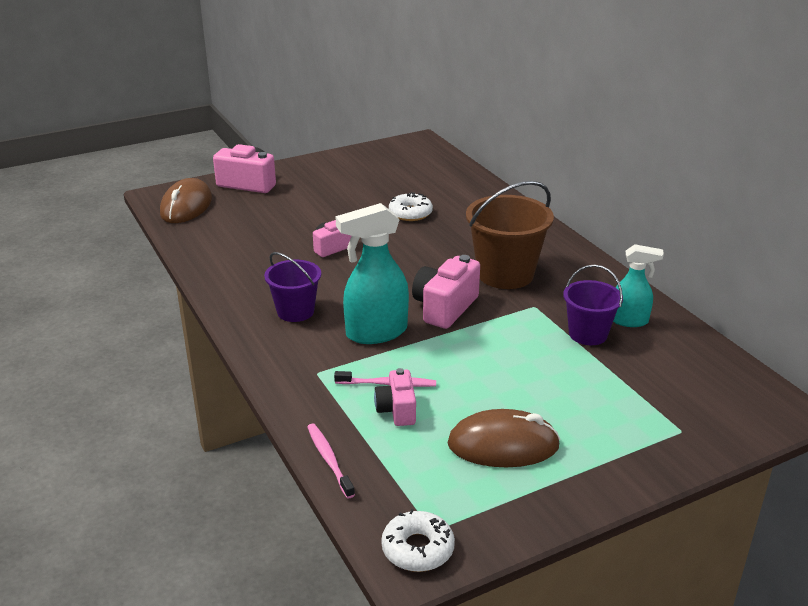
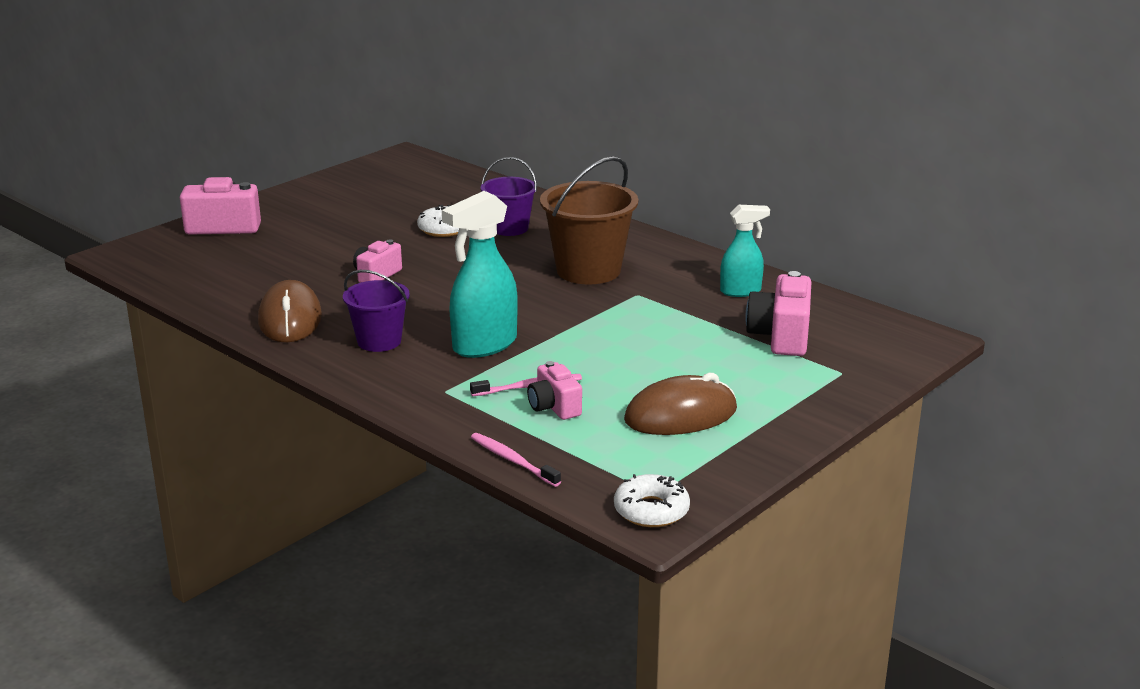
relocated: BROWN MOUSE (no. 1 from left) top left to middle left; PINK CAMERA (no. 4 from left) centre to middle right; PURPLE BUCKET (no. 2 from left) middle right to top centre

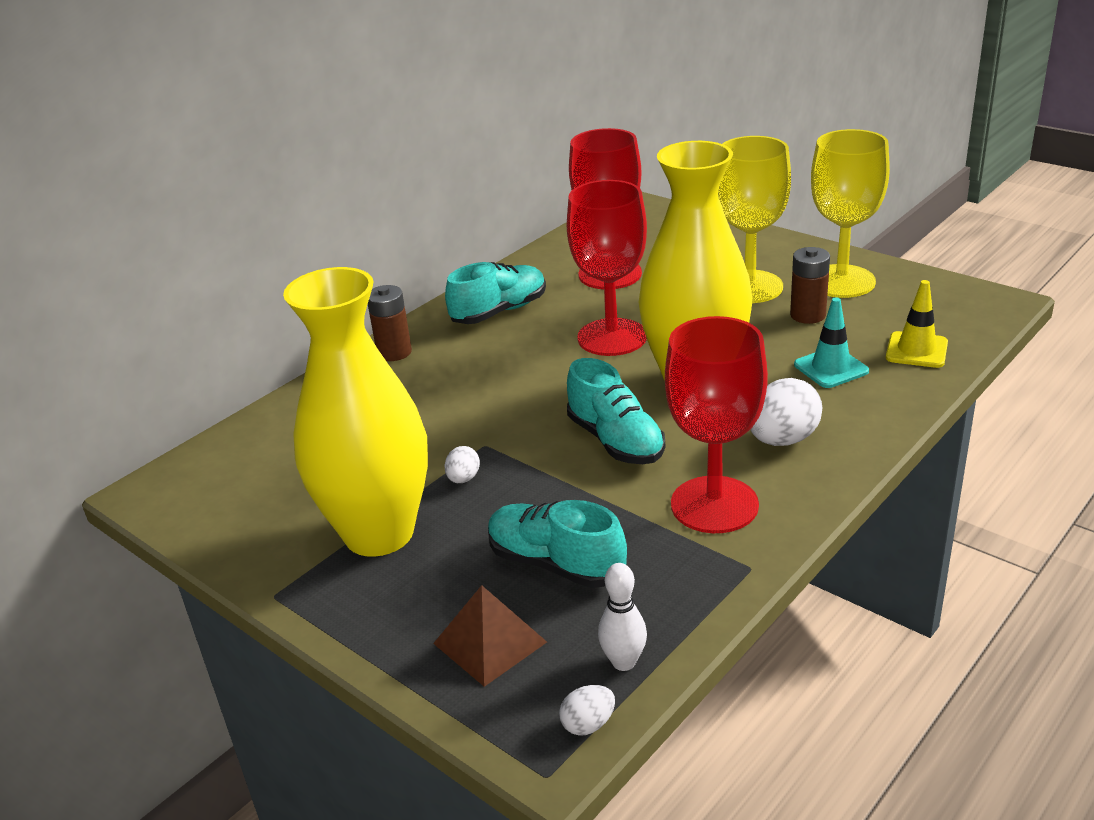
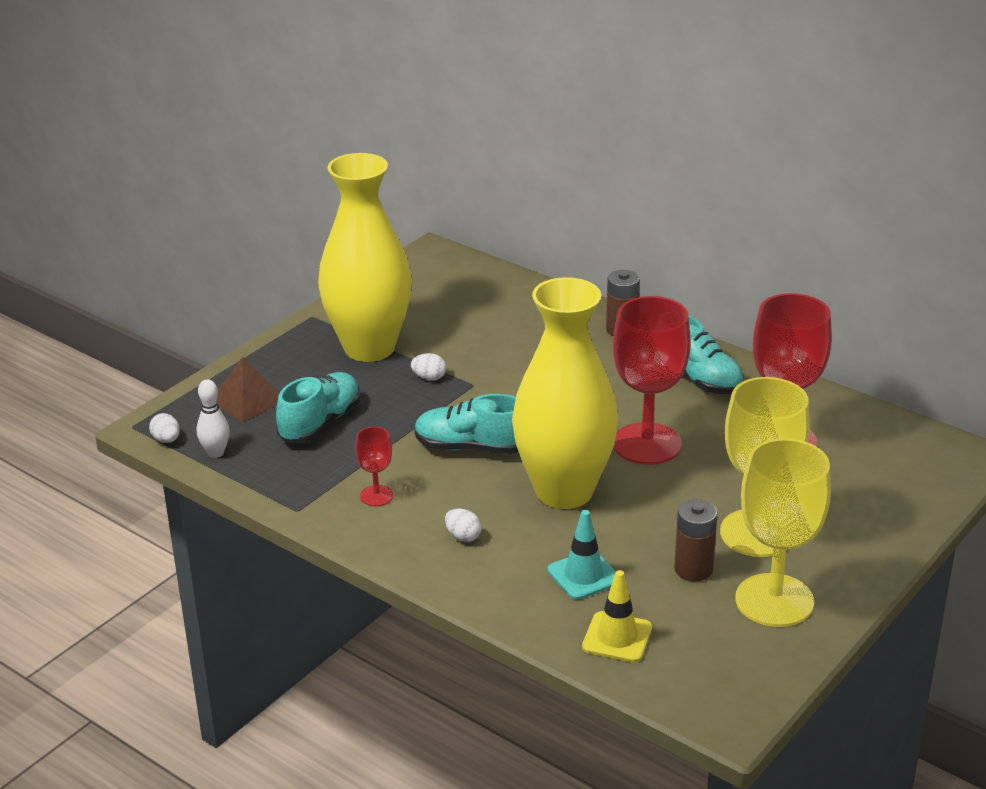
spun: TURQUOISE SHOE (no. 3 from left in the first image) centre = centre 45 degrees clockwise
size: RED GOBLET (no. 3 from left in the first image) centre = centre x0.46; WHITE EGG (no. 3 from left) middle right = centre x0.52

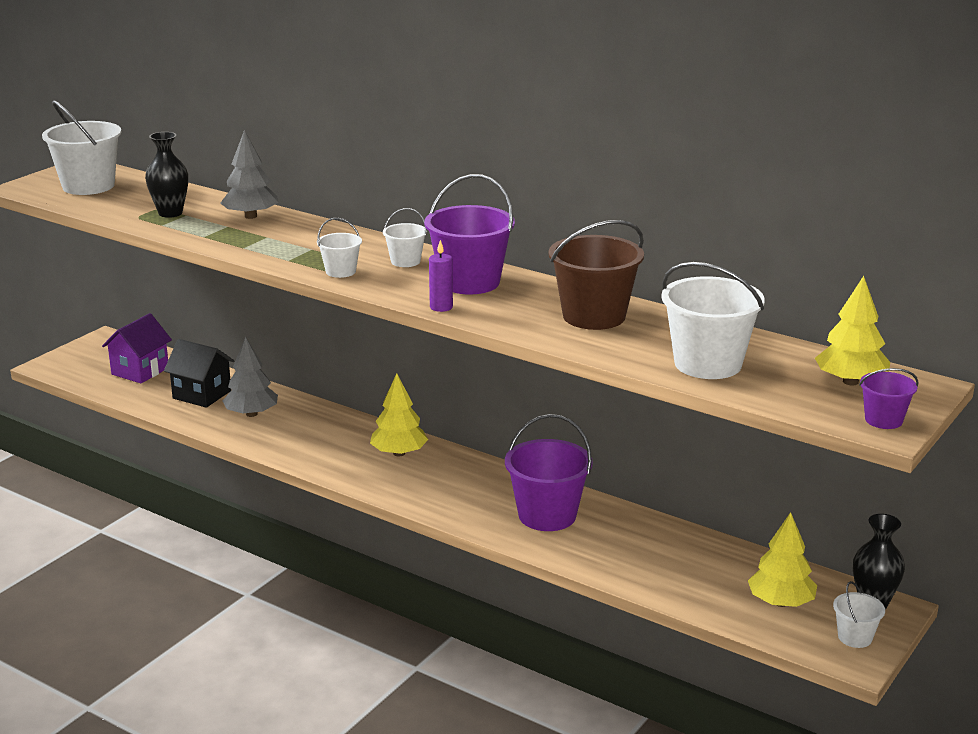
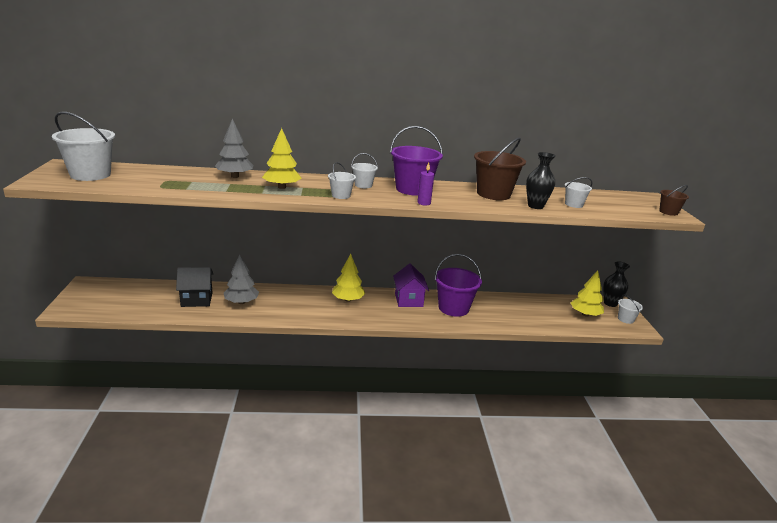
relocated: BLACK VASE (no. 1 from left) top left to middle right; YELLOW TREE (no. 3 from left in the first image) middle right to YELLOW TREE (no. 1 from left) top centre; PURPLE HOUSE middle left to centre
colour: PURPLE BUCKET (no. 3 from left) middle right to BROWN BUCKET (no. 2 from left) middle right
size: WHITE BUCKET (no. 4 from left) middle right = middle right x0.51

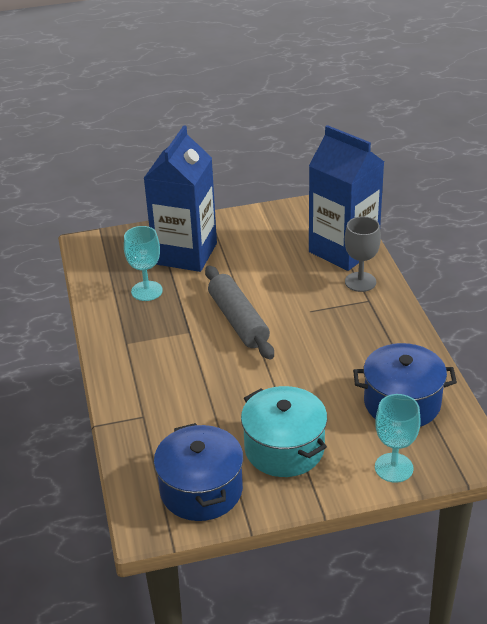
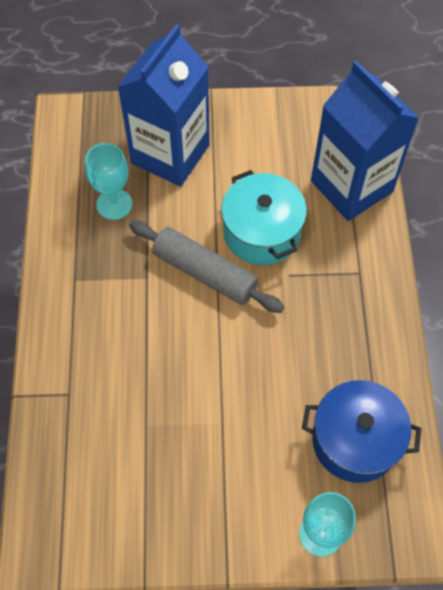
missing: GREY GOBLET middle right; BLUE POT (no. 1 from left) bottom centre
relocated: TURQUOISE POT bottom centre to centre
spun: GREY ROLLING PIN centre = centre 45 degrees counterclockwise

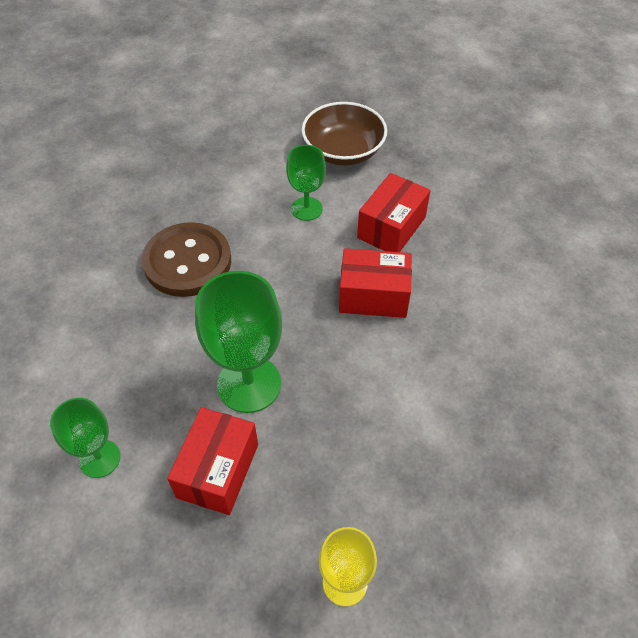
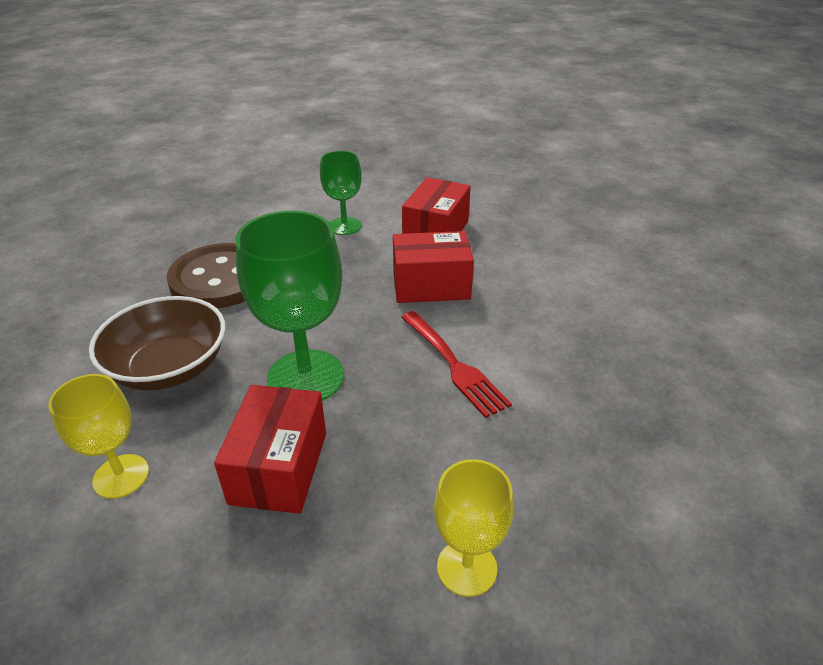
appeared: RED FORK centre
relocated: BROWN BOWL top centre to middle left
colour: GREEN GOBLET (no. 1 from left) bottom left to YELLOW GOBLET (no. 1 from left) middle left

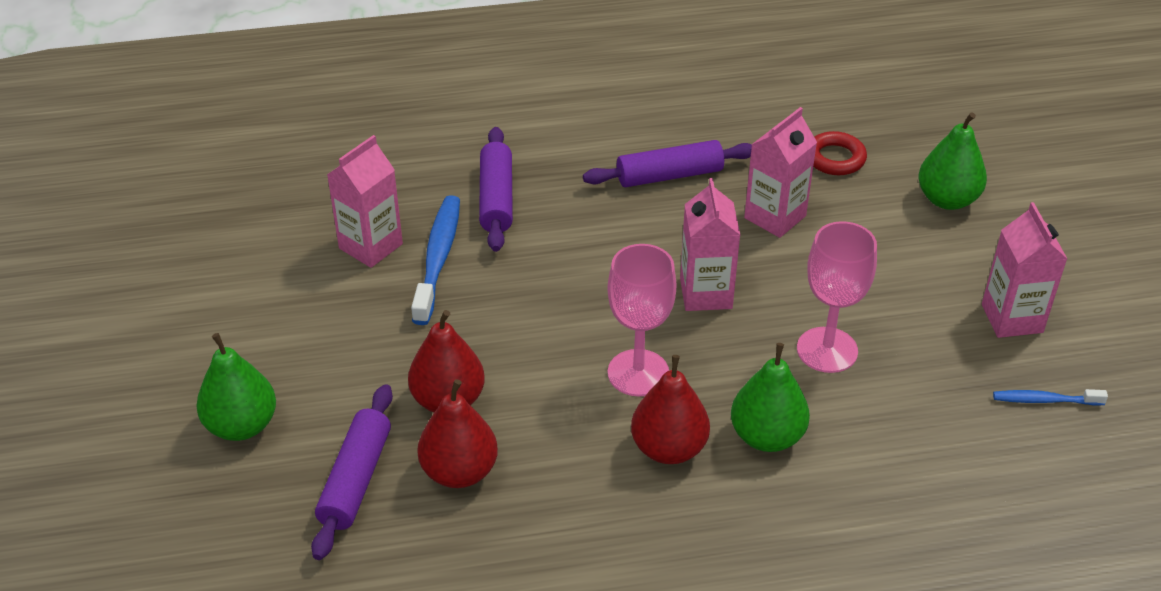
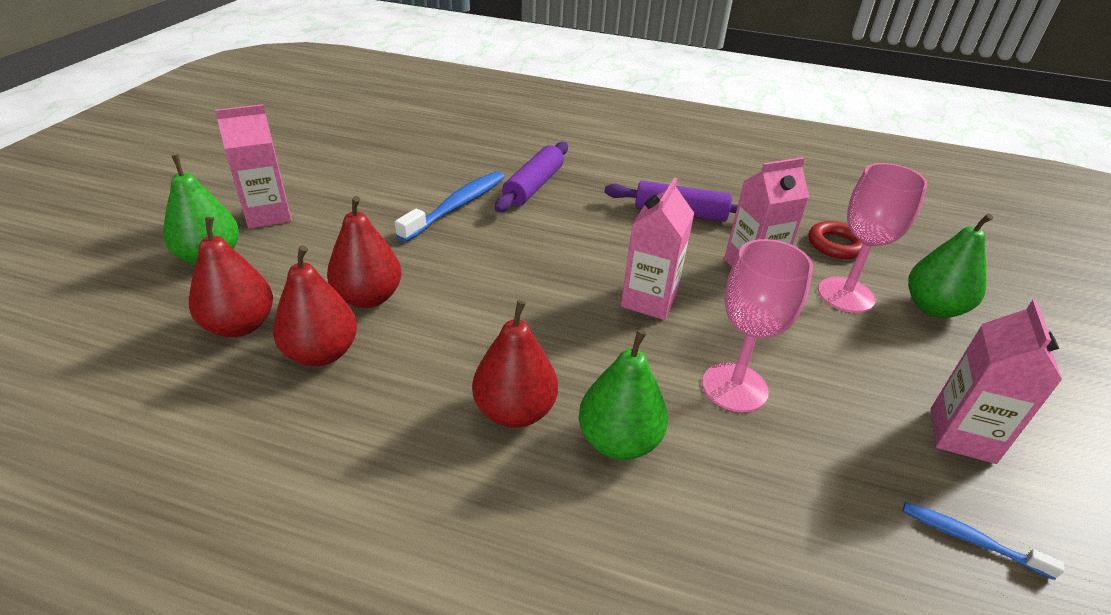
relocated: PINK CARTON (no. 1 from left) middle left to top left; PINK GOBLET (no. 1 from left in the first image) centre to PINK GOBLET (no. 2 from left) middle right
exchanged: PURPLE ROLLING PIN (no. 1 from left) bottom left to RED PEAR (no. 1 from left) middle left

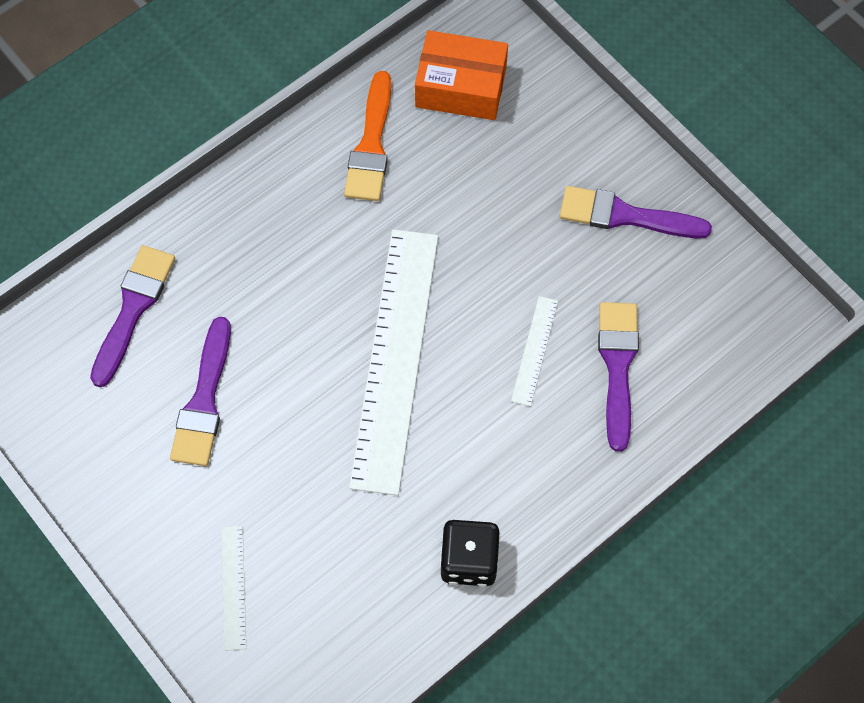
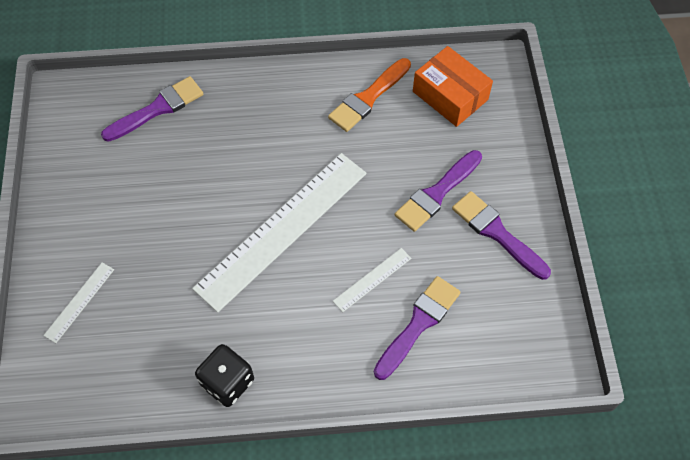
relocated: PURPLE BRUSH (no. 2 from left in the first image) middle left to PURPLE BRUSH (no. 3 from left) centre

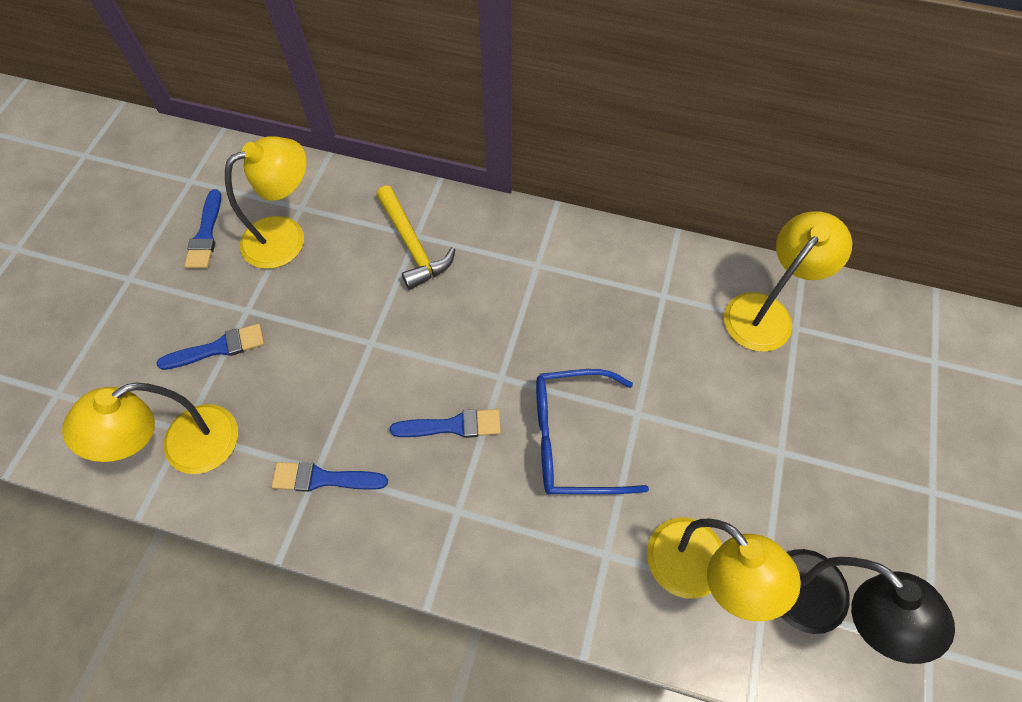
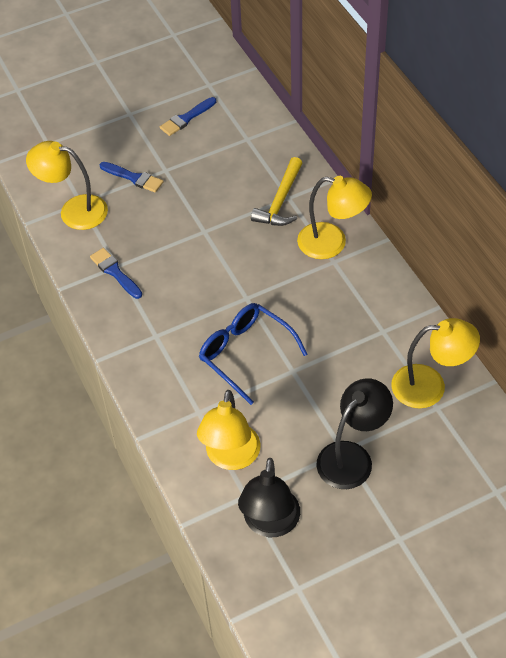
missing: BLUE BRUSH (no. 4 from left) centre
appeared: BLACK LAMP (no. 2 from left) middle right
relocated: YELLOW LAMP (no. 2 from left in the first image) top left to YELLOW LAMP (no. 3 from left) top centre

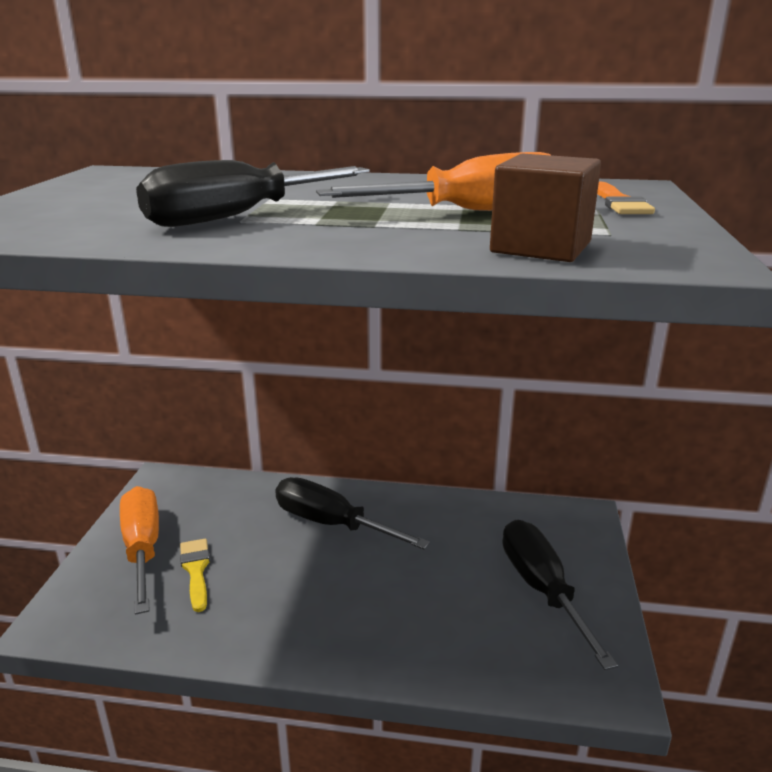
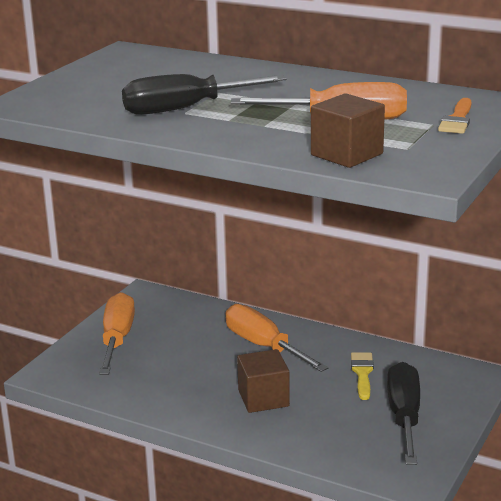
appeared: BROWN CUBE (no. 1 from left) bottom centre
relocated: YELLOW BRUSH bottom left to bottom right
colour: BLACK SCREWDRIVER (no. 2 from left) centre to ORANGE SCREWDRIVER (no. 2 from left) bottom centre

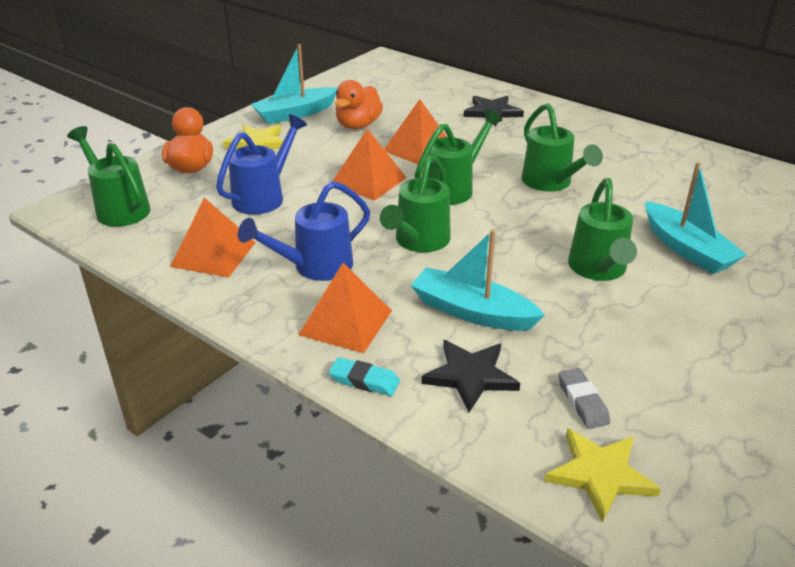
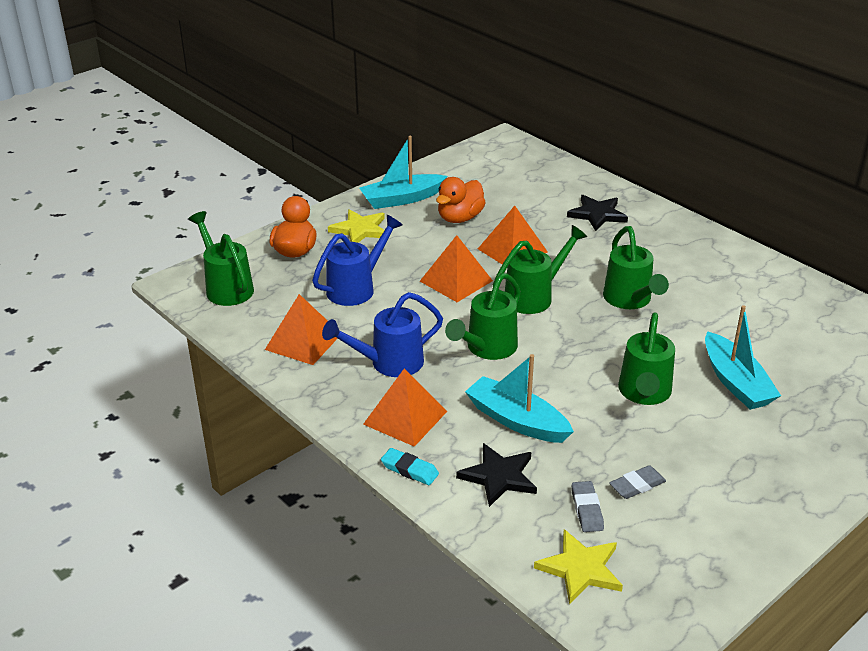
appeared: GREY ERASER (no. 2 from left) bottom right

